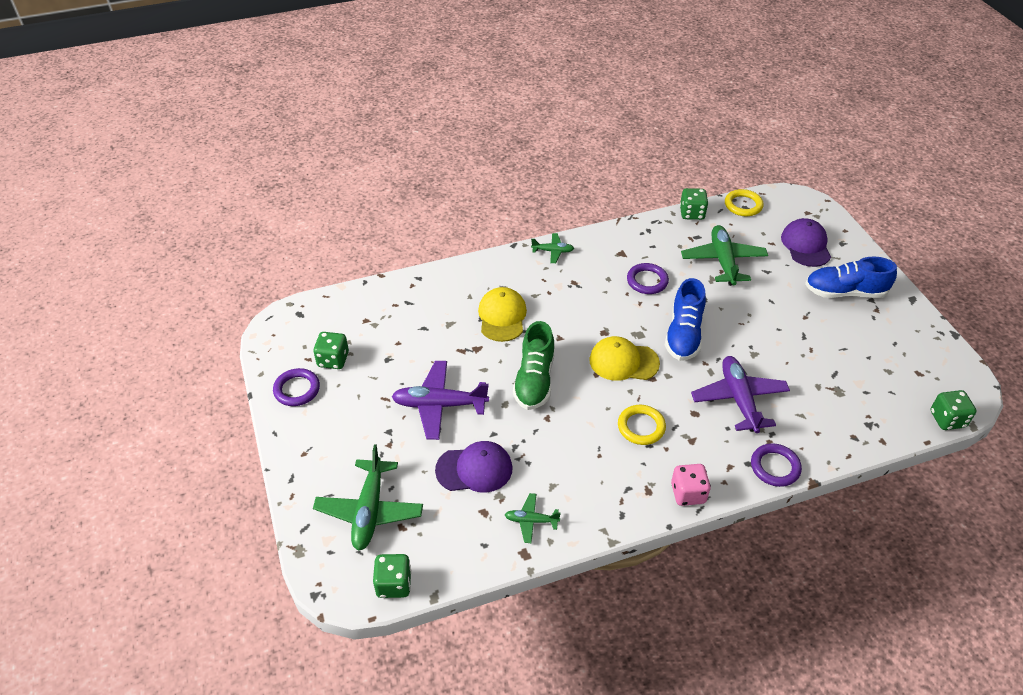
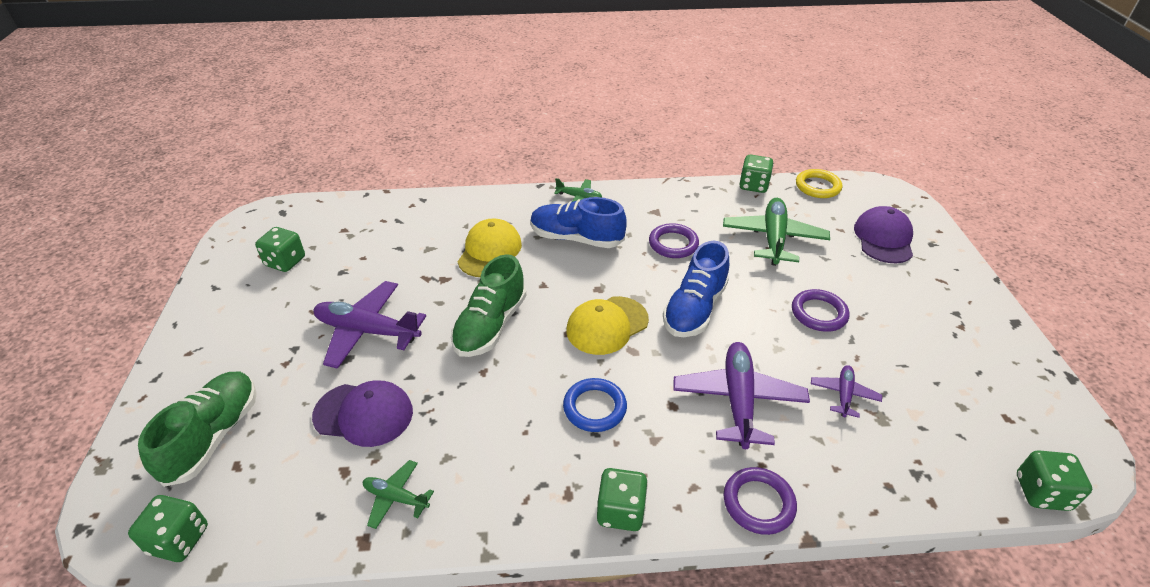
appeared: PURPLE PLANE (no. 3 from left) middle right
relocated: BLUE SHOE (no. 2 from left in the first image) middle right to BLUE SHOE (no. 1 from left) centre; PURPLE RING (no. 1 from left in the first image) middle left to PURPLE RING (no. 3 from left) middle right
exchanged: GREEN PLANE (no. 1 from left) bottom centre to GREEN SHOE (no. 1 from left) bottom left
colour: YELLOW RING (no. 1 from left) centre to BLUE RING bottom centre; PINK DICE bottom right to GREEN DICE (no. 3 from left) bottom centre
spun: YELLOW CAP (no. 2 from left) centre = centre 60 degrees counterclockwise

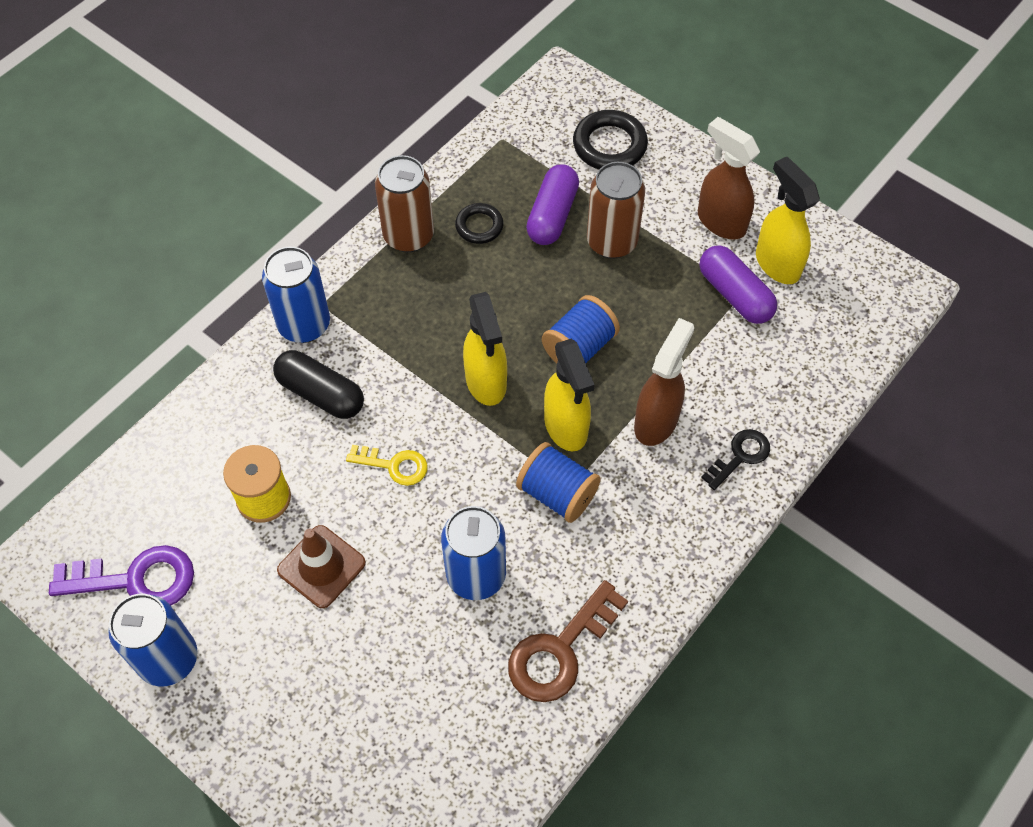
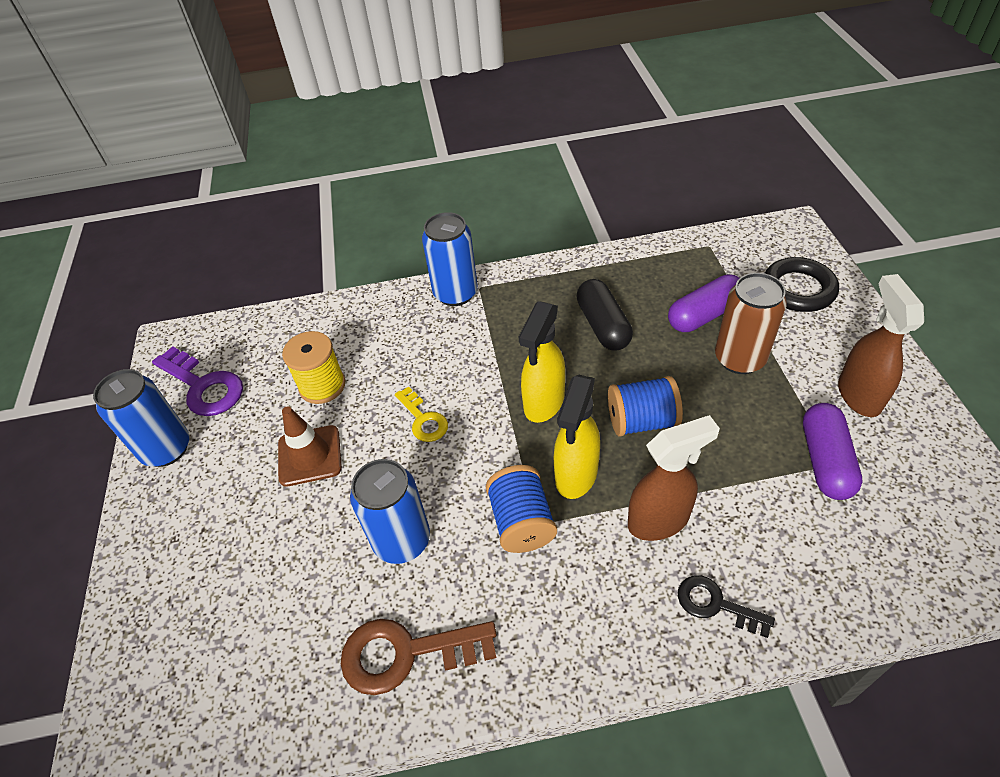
missing: BROWN CAN (no. 1 from left) top centre; YELLOW SPRAY BOTTLE (no. 3 from left) top right; BLACK RING (no. 1 from left) top centre
relocated: BLACK CAPSULE middle left to centre
spun: BLACK KEY middle right = bottom right 150 degrees counterclockwise

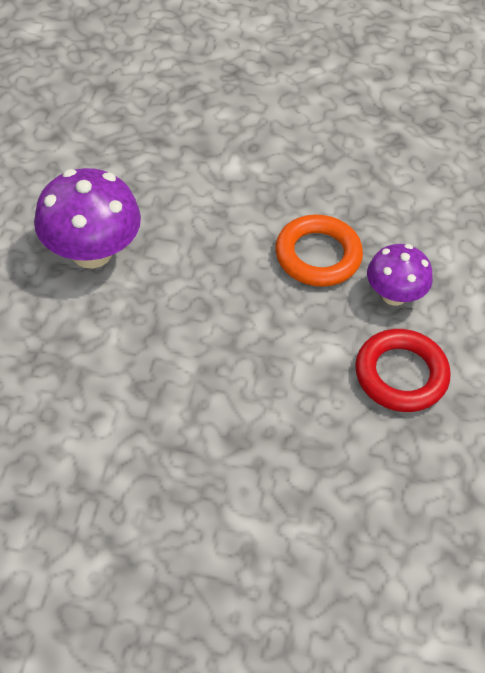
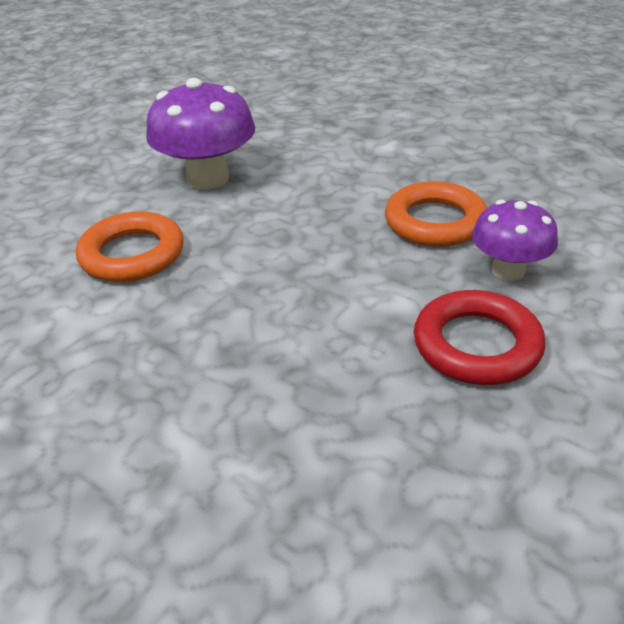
appeared: ORANGE RING (no. 1 from left) middle left

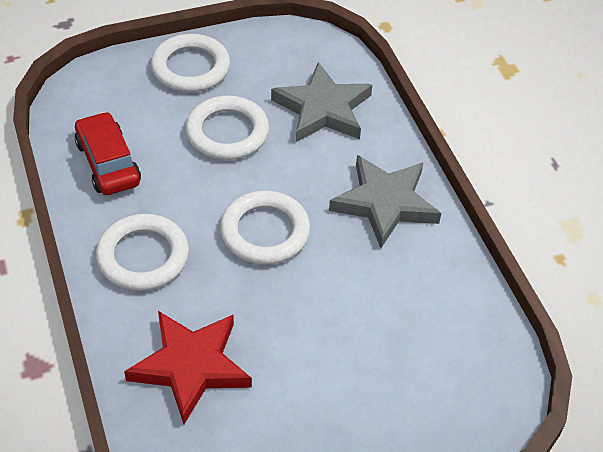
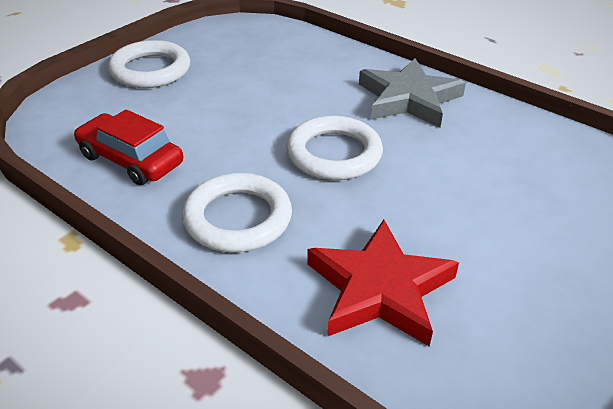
missing: GREY STAR (no. 1 from left) top centre; WHITE RING (no. 3 from left) top centre

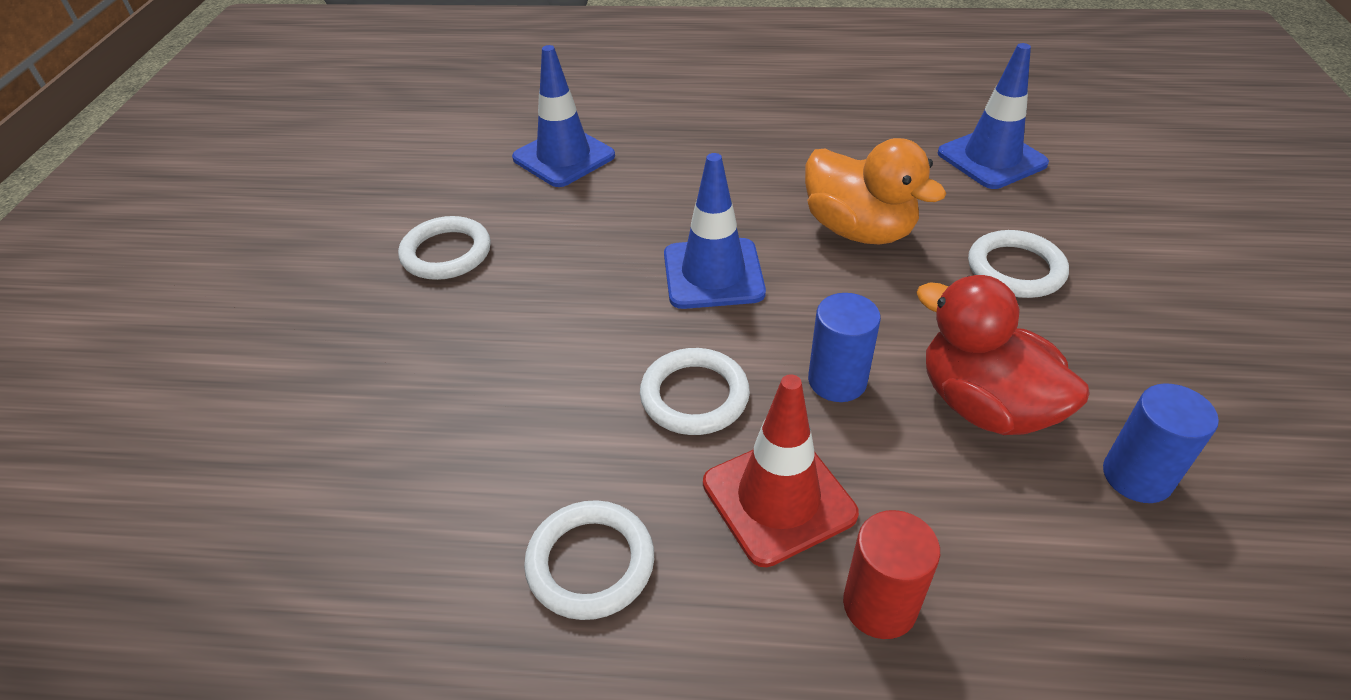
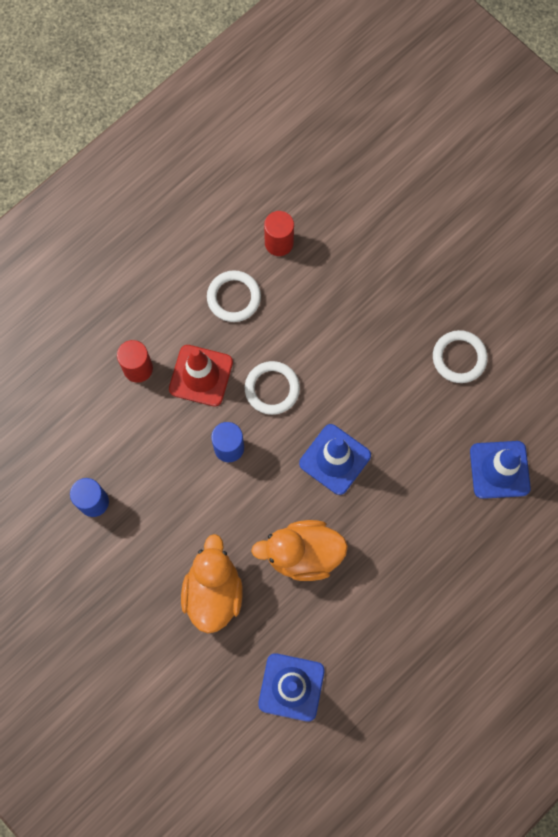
missing: RED DUCK middle right
appeared: RED CYLINDER (no. 2 from left) top centre
exchanged: WHITE RING (no. 4 from left) middle right to ORANGE DUCK (no. 1 from left) bottom centre

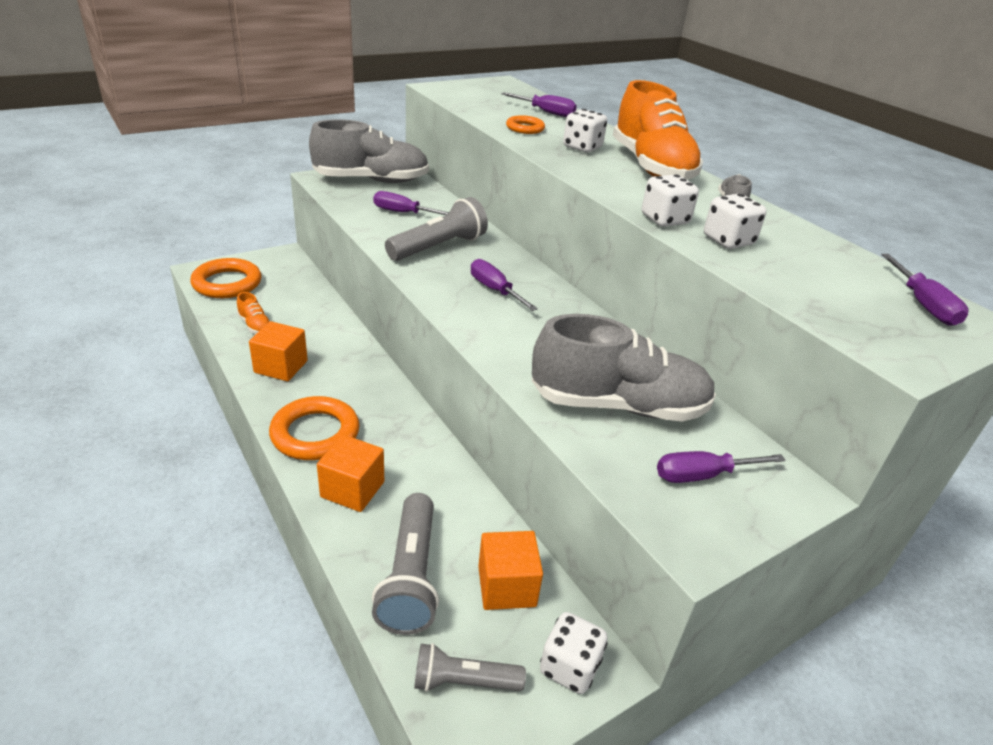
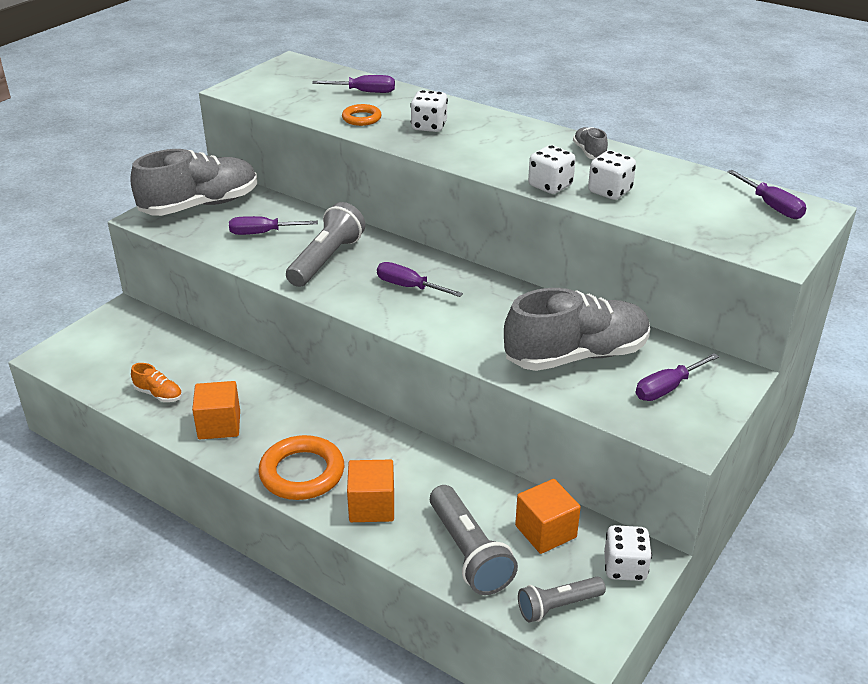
missing: ORANGE SHOE (no. 2 from left) top centre; ORANGE RING (no. 1 from left) middle left

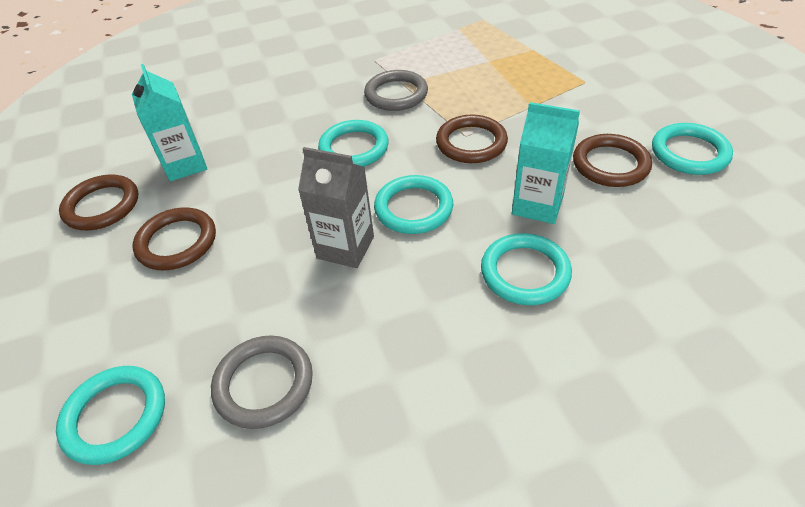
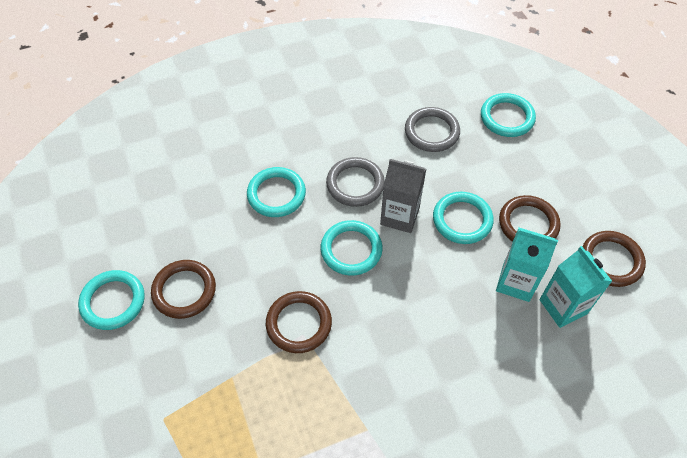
relocated: GREY RING (no. 2 from left in the first image) top centre to GREY RING (no. 1 from left) centre; TURQUOISE CARTON (no. 2 from left in the first image) top right to TURQUOISE CARTON (no. 1 from left) middle right; TURQUOISE RING (no. 2 from left in the first image) top centre to TURQUOISE RING (no. 4 from left) middle right

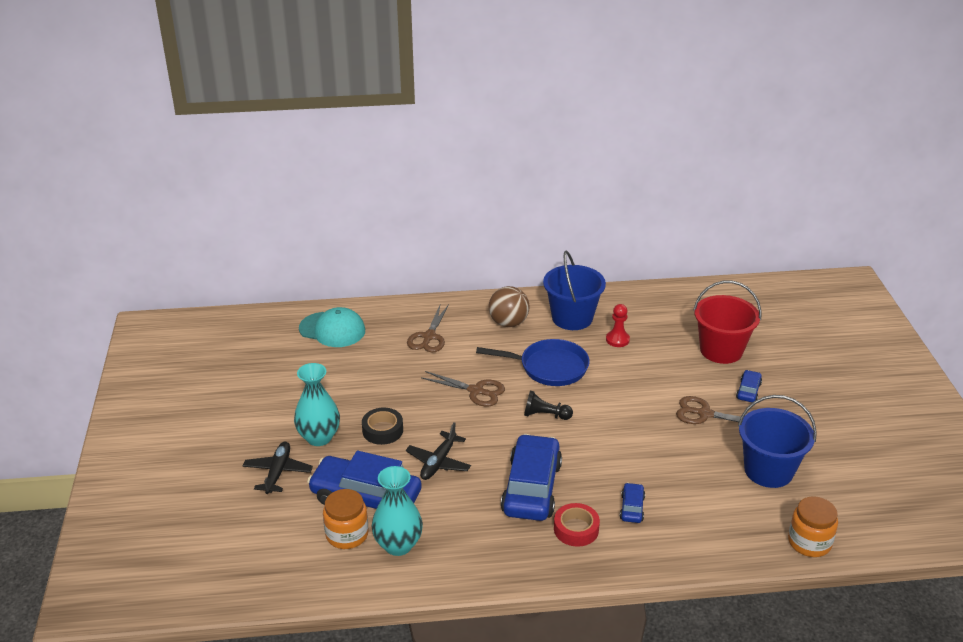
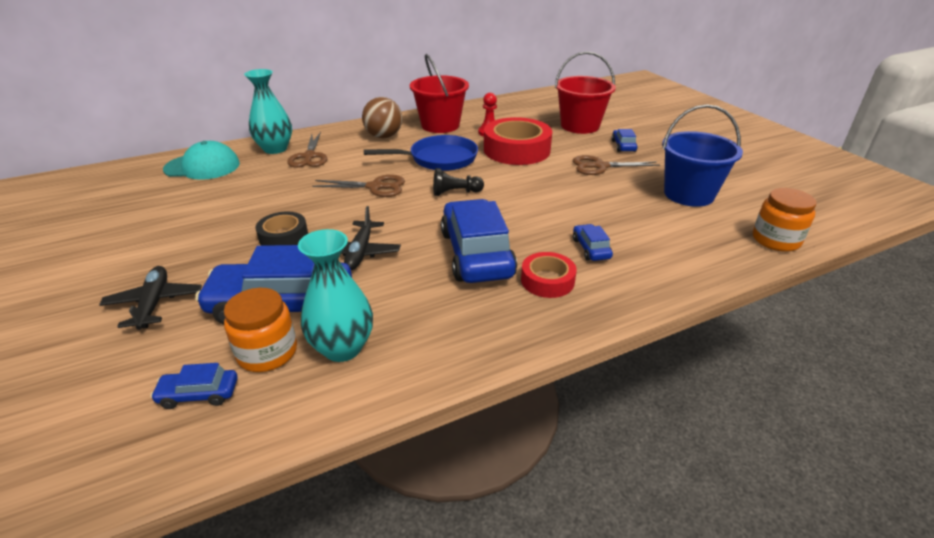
appeared: RED TAPE (no. 1 from left) top centre; BLUE CAR (no. 1 from left) bottom left
relocated: TURQUOISE VASE (no. 1 from left) middle left to top left
colour: BLUE BUCKET (no. 1 from left) centre to RED BUCKET (no. 1 from left) top centre

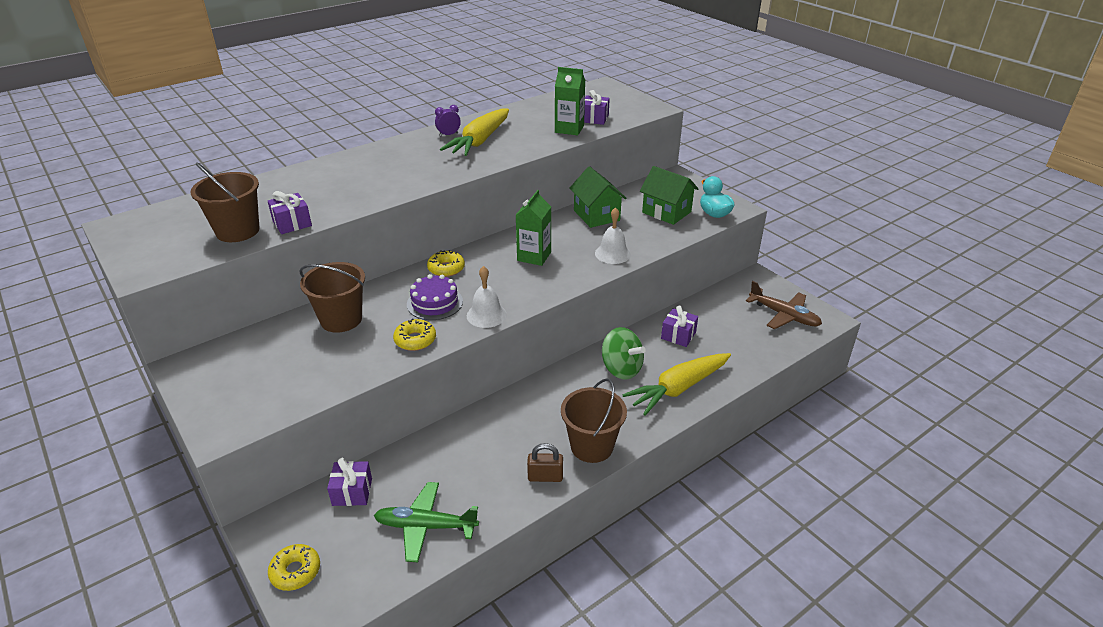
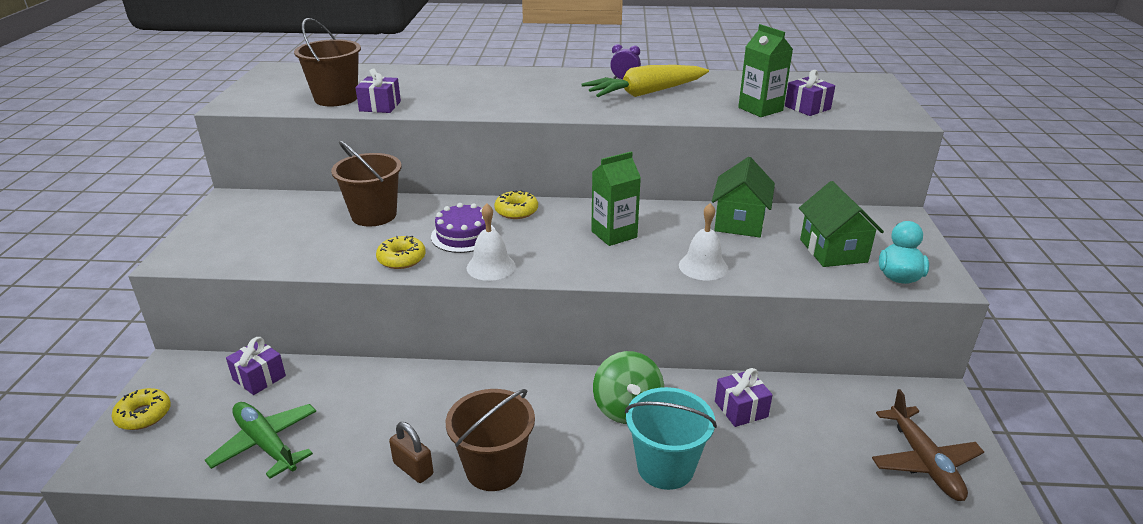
exchanged: YELLOW CARROT (no. 2 from left) centre to TURQUOISE BUCKET bottom centre

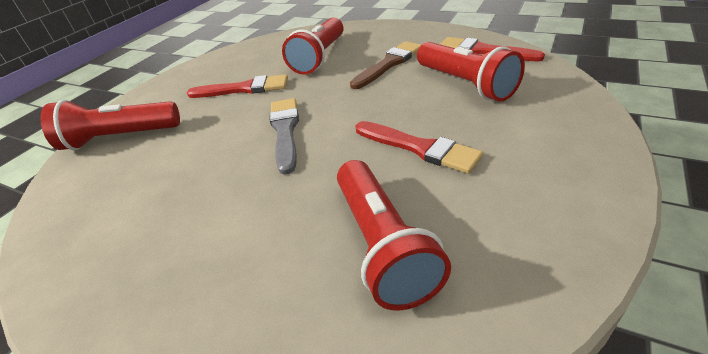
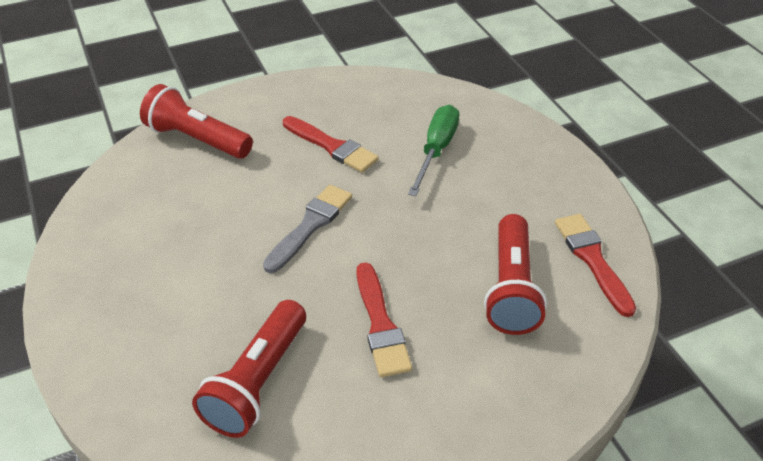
missing: BROWN BRUSH top centre
exchanged: RED FLASHLIGHT (no. 2 from left) top centre to GREEN SCREWDRIVER top centre

